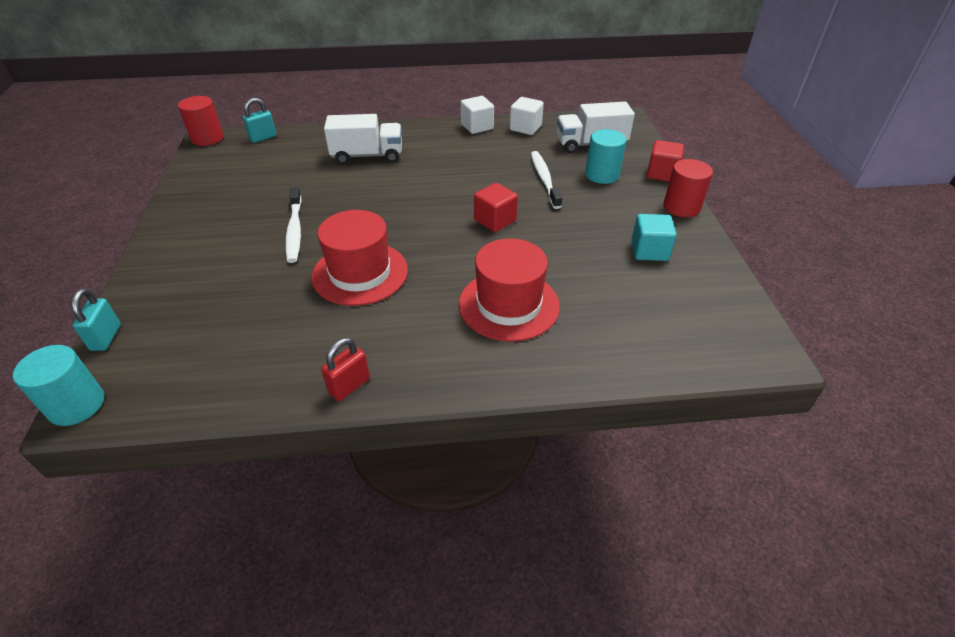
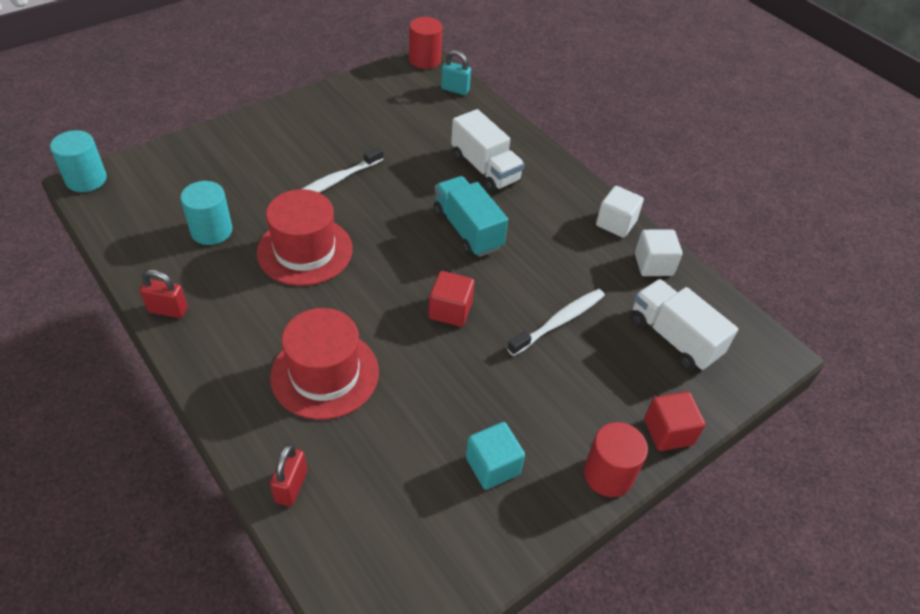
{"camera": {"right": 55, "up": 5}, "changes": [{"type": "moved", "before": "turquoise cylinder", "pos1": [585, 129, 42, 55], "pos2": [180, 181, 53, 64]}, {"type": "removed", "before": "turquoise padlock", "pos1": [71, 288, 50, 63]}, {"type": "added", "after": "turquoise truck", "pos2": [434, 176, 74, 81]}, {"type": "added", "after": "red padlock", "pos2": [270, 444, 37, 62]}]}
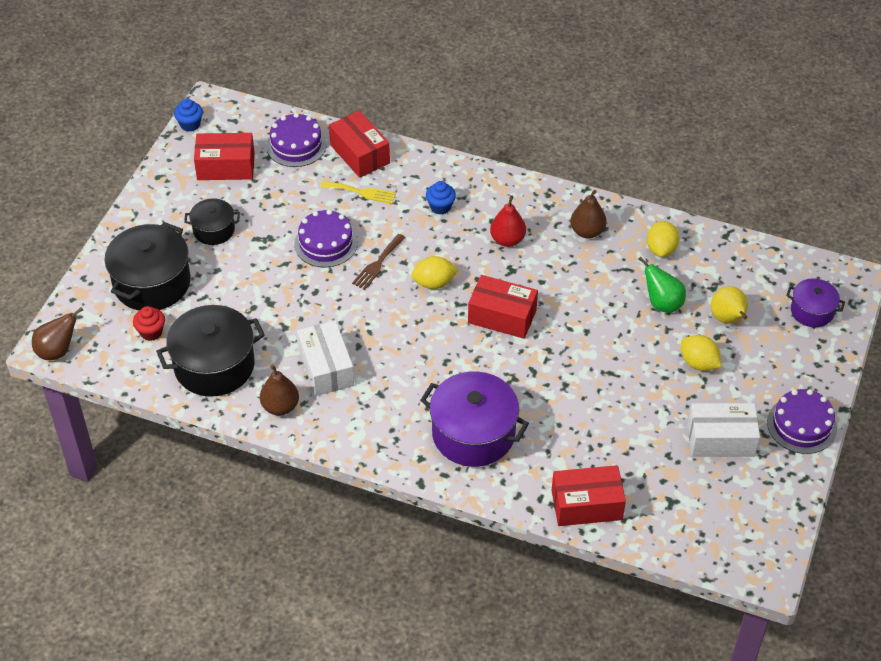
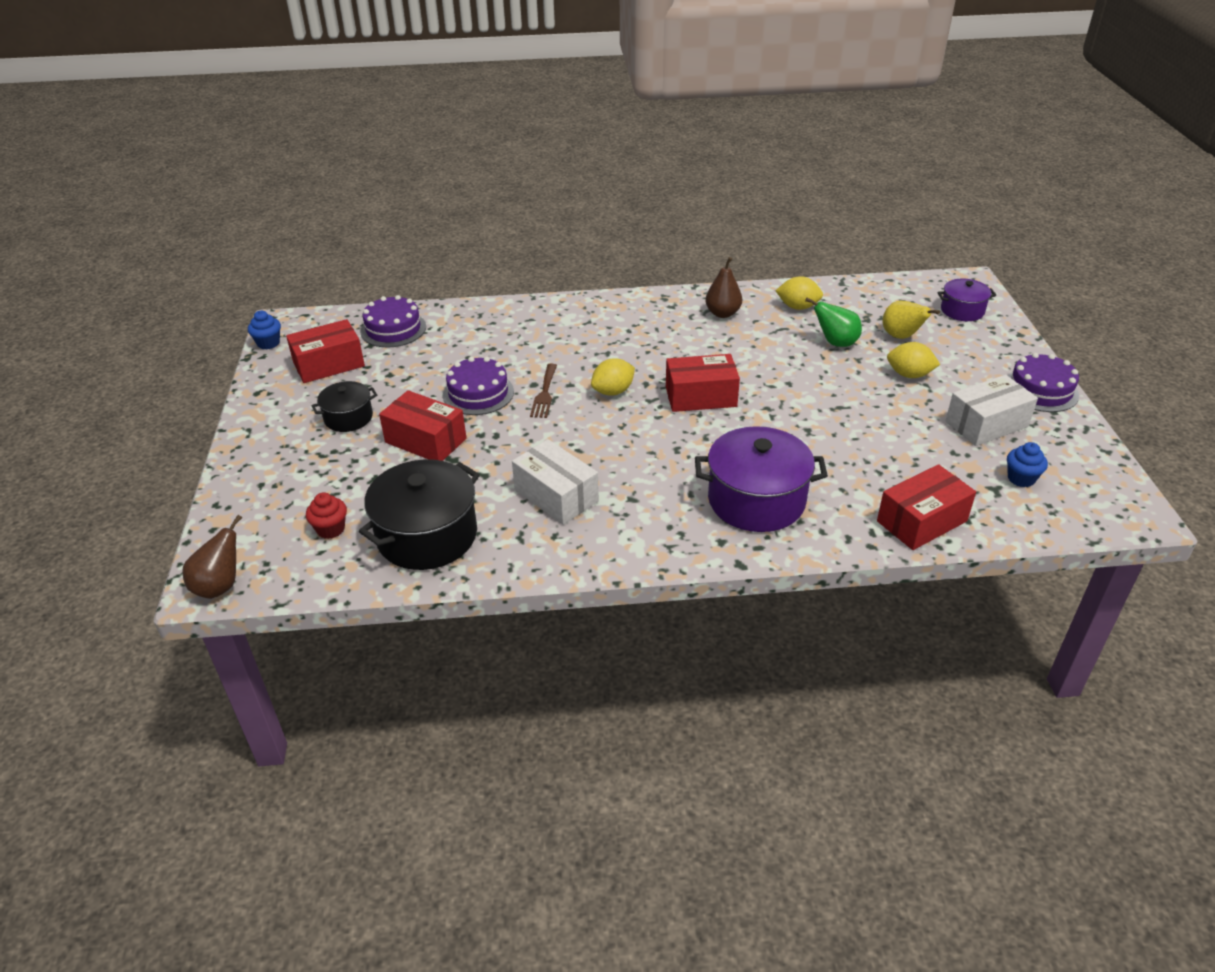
{"camera": {"right": -25, "up": -10}, "changes": [{"type": "moved", "before": "red box", "pos1": [329, 111, 61, 67], "pos2": [379, 390, 87, 71]}, {"type": "removed", "before": "yellow fork", "pos1": [320, 181, 76, 23]}, {"type": "moved", "before": "blue cupcake", "pos1": [426, 181, 30, 34], "pos2": [1007, 442, 41, 45]}, {"type": "removed", "before": "red pear", "pos1": [490, 195, 36, 52]}, {"type": "turned", "before": "yellow lemon", "pos1": [647, 221, 32, 36], "pos2": [775, 276, 48, 34], "turn": -60}, {"type": "removed", "before": "black pot", "pos1": [105, 222, 86, 89]}, {"type": "removed", "before": "brown pear", "pos1": [260, 365, 39, 51]}]}
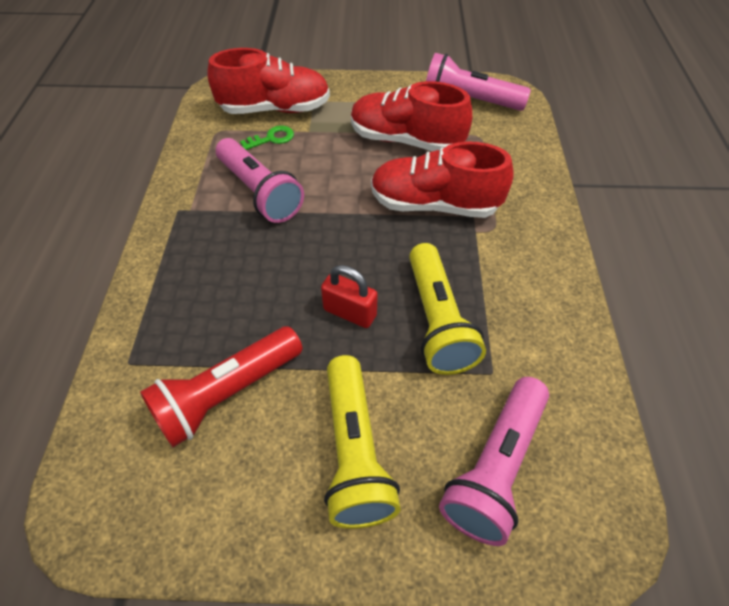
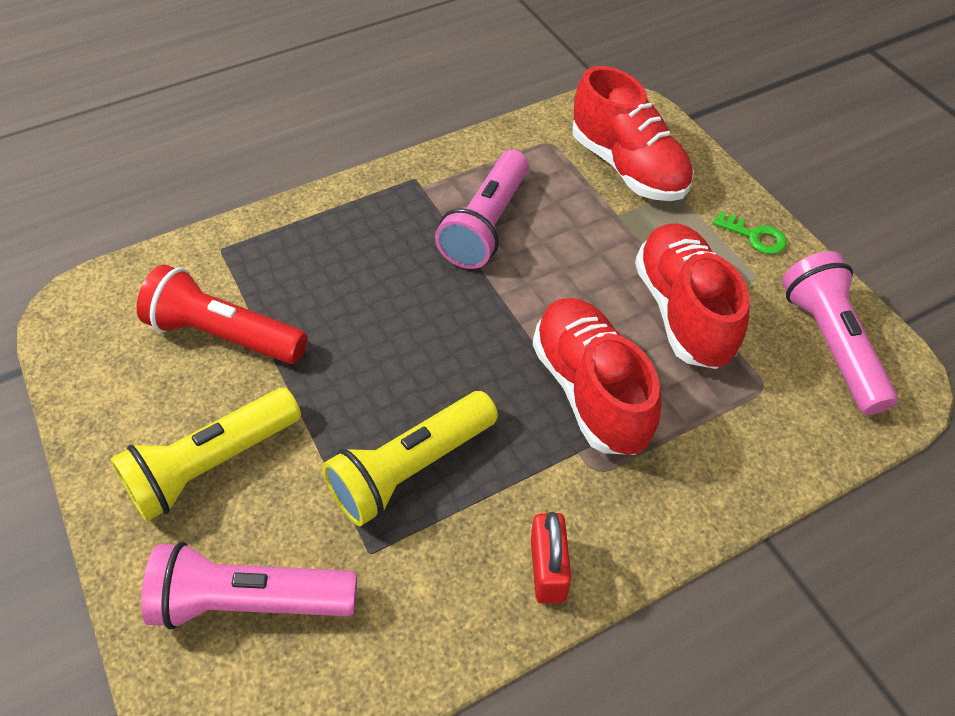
{"camera": {"right": 60, "up": 0}, "changes": [{"type": "moved", "before": "green key", "pos1": [240, 126, 54, 24], "pos2": [713, 212, 74, 42]}, {"type": "moved", "before": "red padlock", "pos1": [321, 265, 57, 63], "pos2": [531, 512, 40, 92]}]}
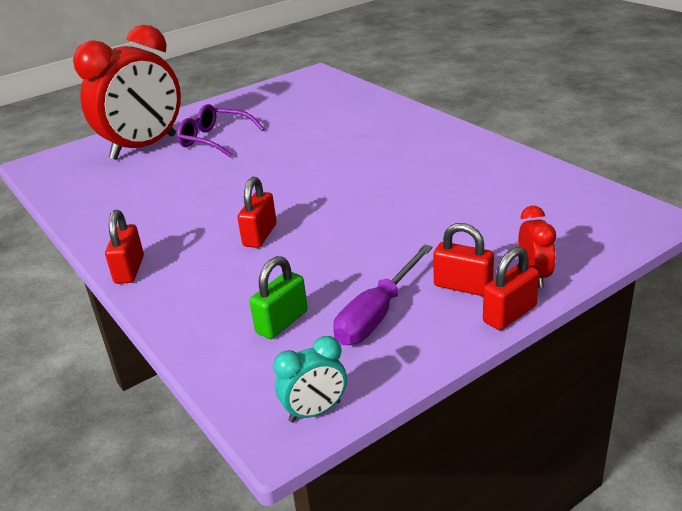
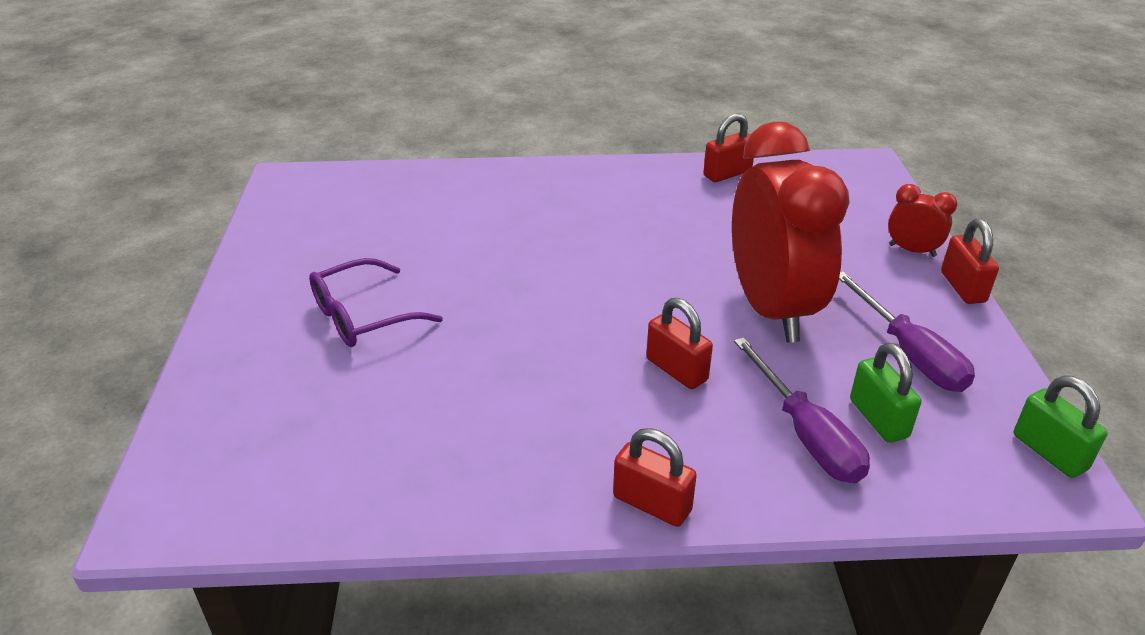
{"camera": {"right": -60, "up": 5}, "changes": [{"type": "moved", "before": "red clock", "pos1": [73, 25, 108, 135], "pos2": [732, 121, 118, 222]}, {"type": "moved", "before": "red padlock", "pos1": [433, 223, 61, 73], "pos2": [703, 113, 51, 69]}, {"type": "replaced", "before": "turquoise clock", "after": "green padlock", "pos1": [273, 336, 74, 86], "pos2": [1014, 375, 94, 103]}, {"type": "added", "after": "purple screwdriver", "pos2": [734, 337, 136, 146]}]}
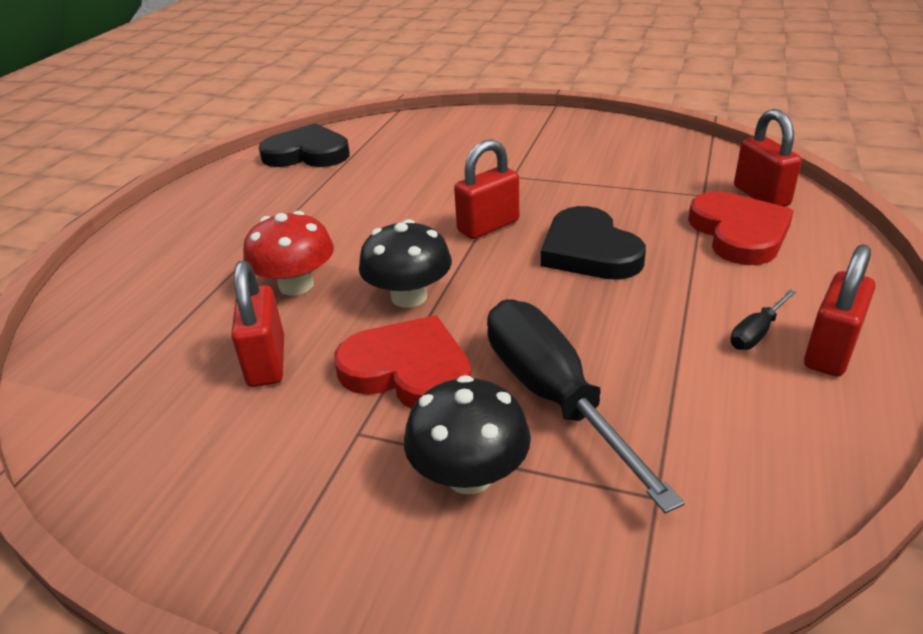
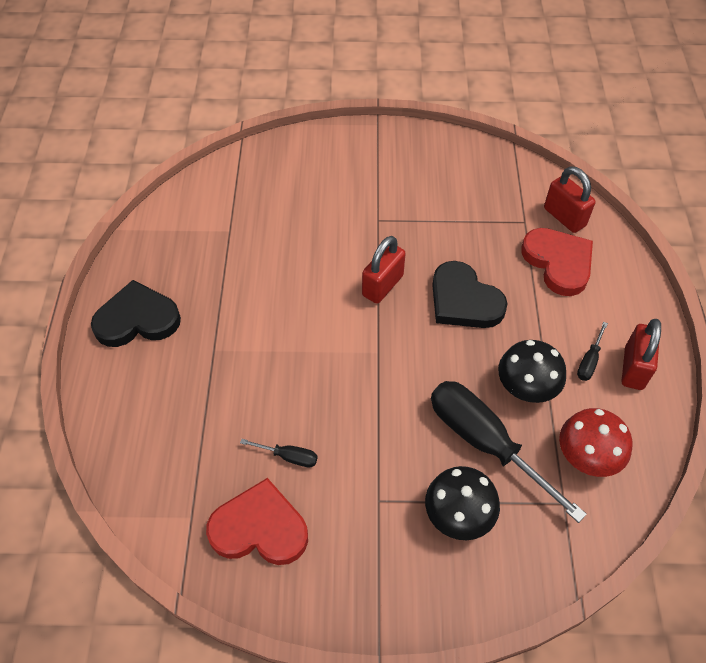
{"camera": {"right": -20, "up": 20}, "changes": [{"type": "moved", "before": "black heart", "pos1": [259, 123, 91, 44], "pos2": [91, 280, 90, 67]}, {"type": "moved", "before": "red mushroom", "pos1": [243, 211, 91, 85], "pos2": [559, 408, 73, 69]}, {"type": "moved", "before": "black mushroom", "pos1": [359, 219, 93, 89], "pos2": [498, 340, 68, 63]}, {"type": "replaced", "before": "red padlock", "after": "black screwdriver", "pos1": [231, 261, 53, 126], "pos2": [240, 439, 78, 28]}, {"type": "moved", "before": "red heart", "pos1": [334, 315, 137, 94], "pos2": [206, 478, 102, 87]}]}
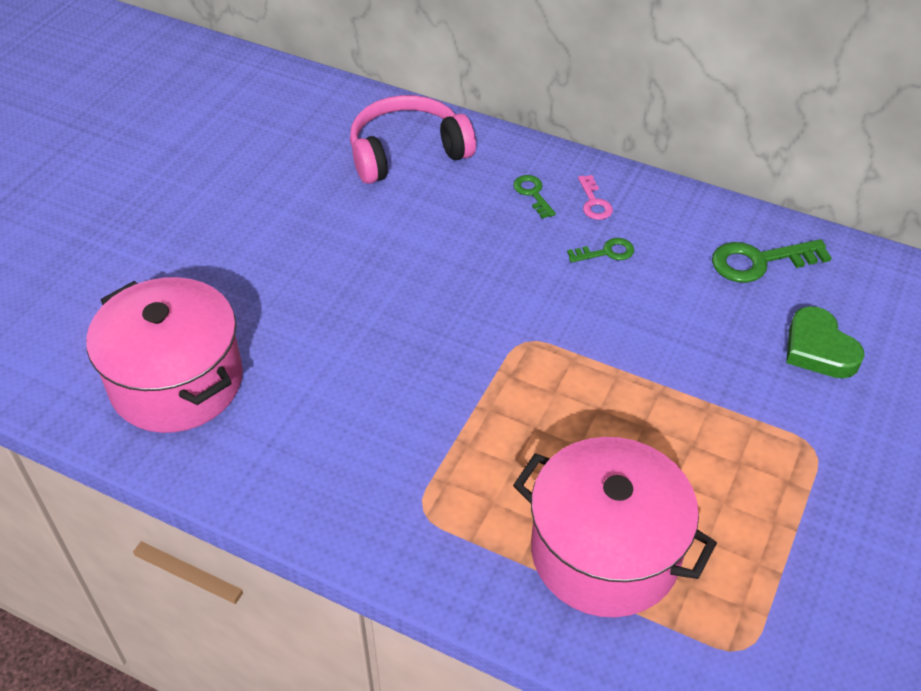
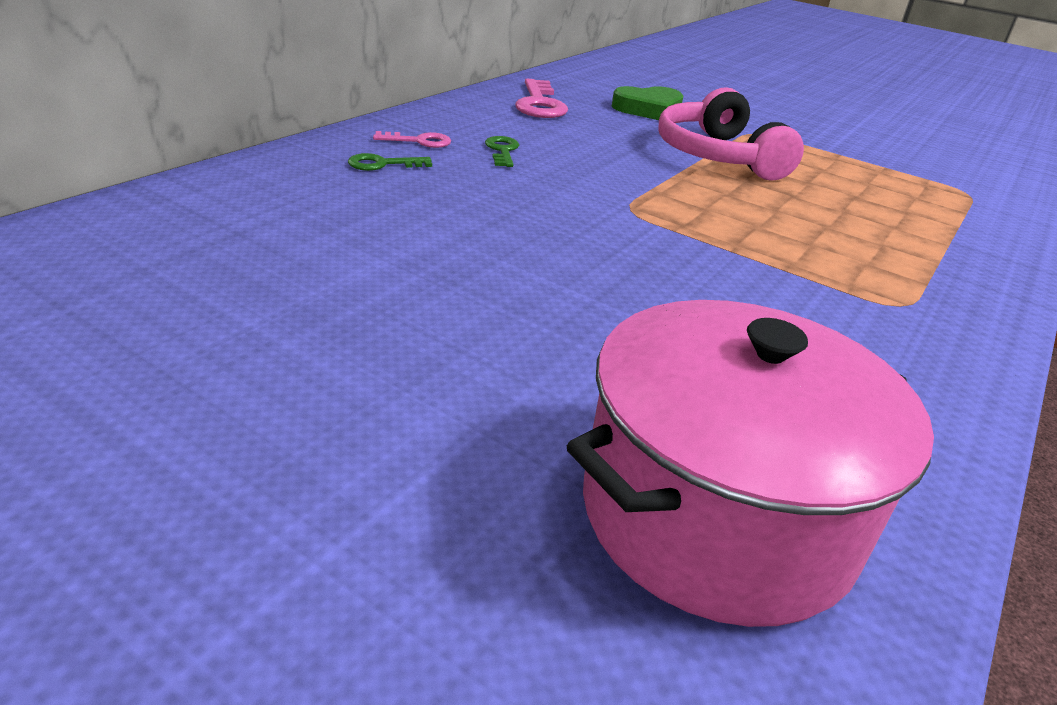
{"camera": {"right": -85, "up": -15}, "changes": [{"type": "moved", "before": "pink headphones", "pos1": [350, 95, 126, 89], "pos2": [658, 87, 146, 93]}, {"type": "recoloured", "before": "green key", "after": "pink key", "pos1": [712, 239, 120, 44], "pos2": [515, 79, 53, 39]}, {"type": "removed", "before": "pink pot", "pos1": [513, 437, 204, 180]}]}
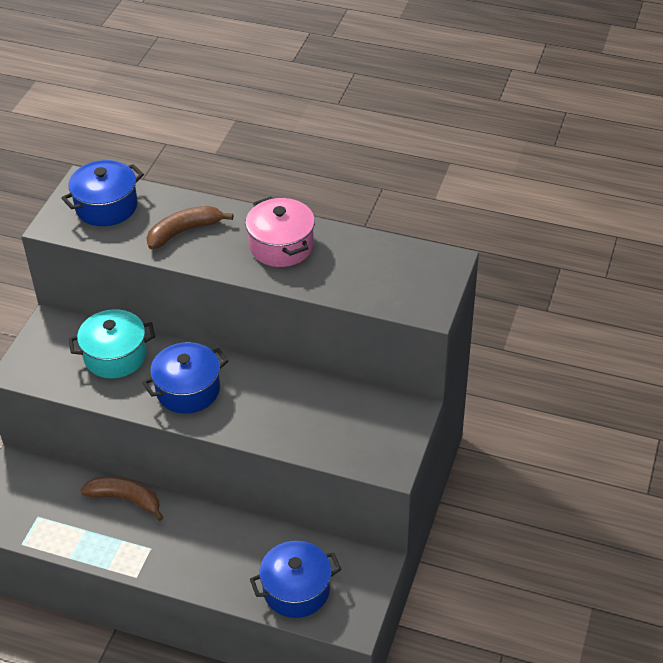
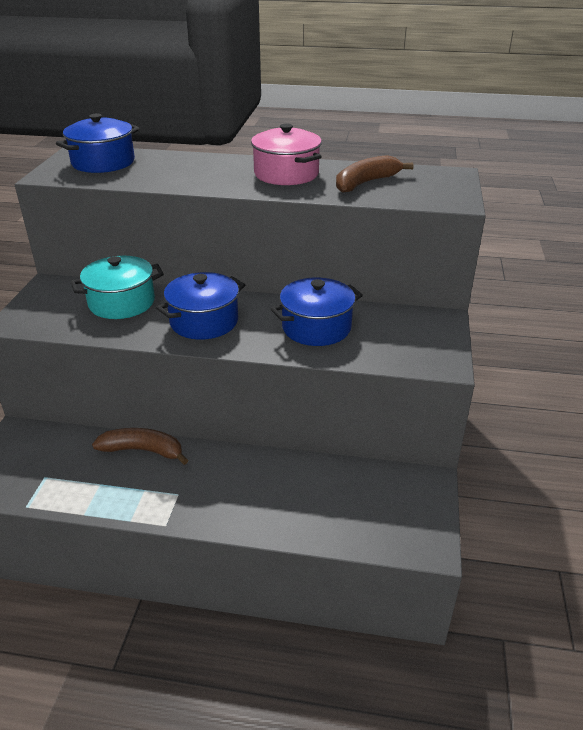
{"camera": {"right": -10, "up": -10}, "changes": [{"type": "moved", "before": "brown banana", "pos1": [147, 206, 86, 43], "pos2": [336, 155, 78, 38]}, {"type": "moved", "before": "blue pot", "pos1": [250, 541, 91, 77], "pos2": [271, 278, 92, 68]}]}
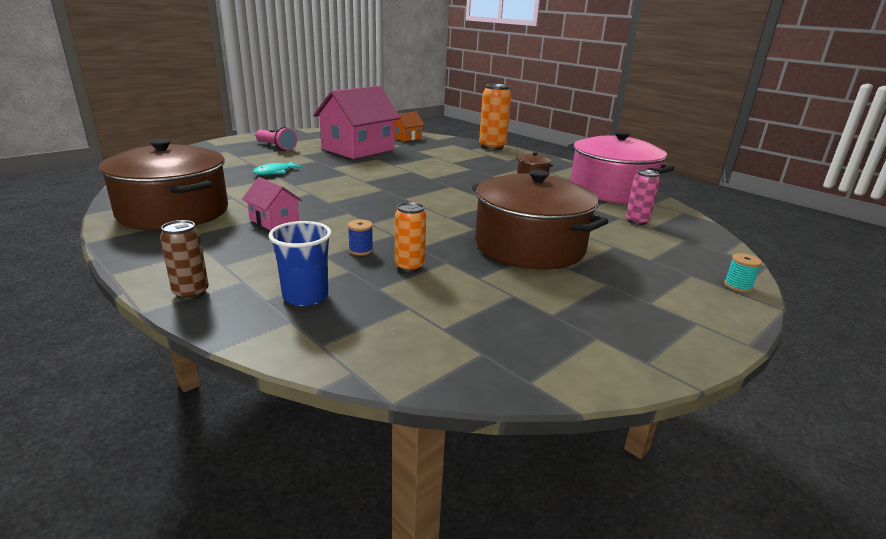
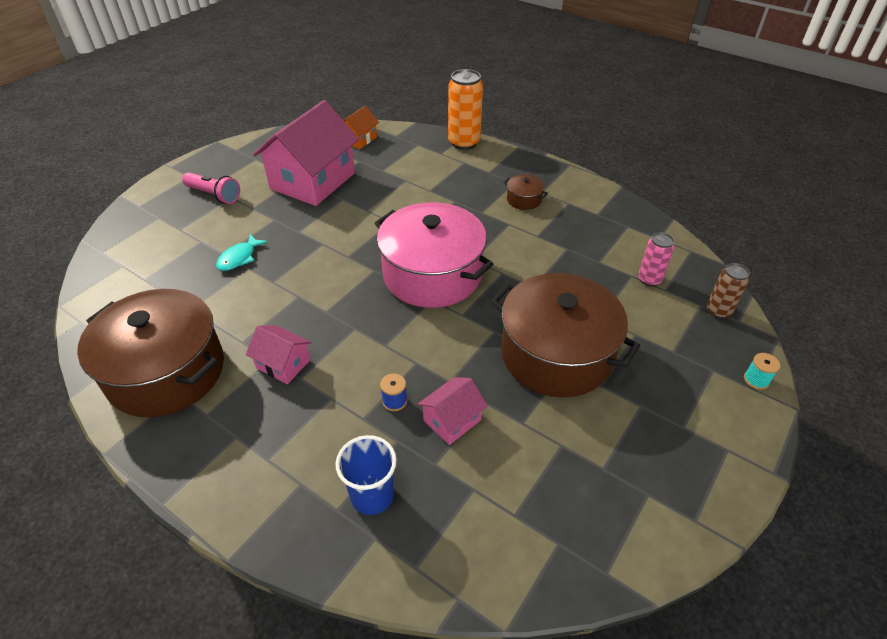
{"camera": {"right": -10, "up": 20}, "changes": [{"type": "moved", "before": "pink pot", "pos1": [568, 131, 107, 72], "pos2": [375, 203, 118, 105]}, {"type": "replaced", "before": "orange can", "after": "pink house", "pos1": [395, 202, 31, 71], "pos2": [418, 377, 70, 68]}, {"type": "moved", "before": "brown can", "pos1": [160, 220, 49, 80], "pos2": [707, 263, 43, 56]}]}
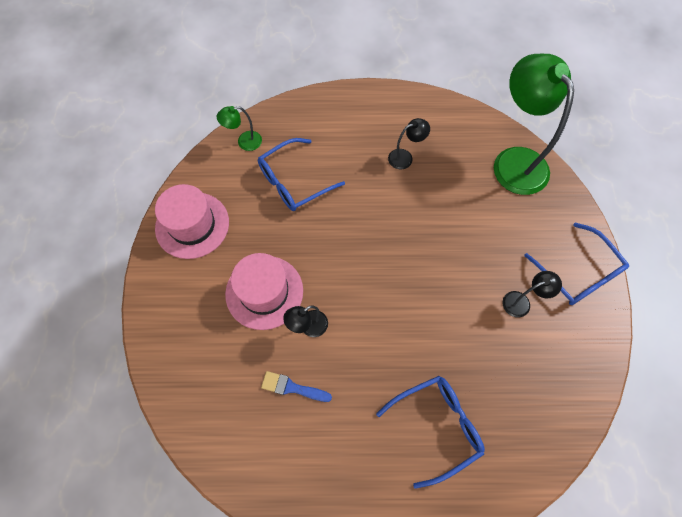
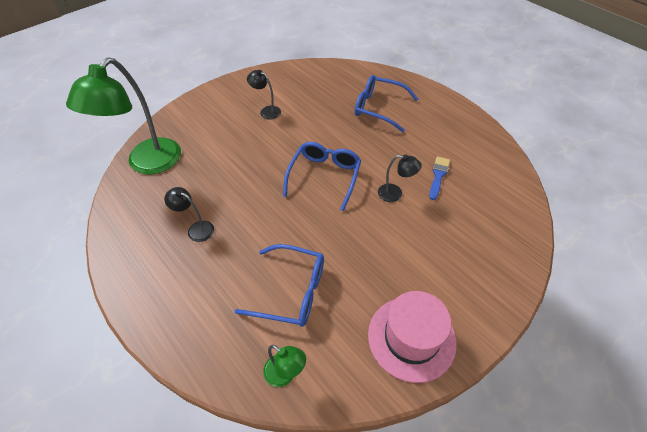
{"camera": {"right": -130, "up": -15}, "changes": [{"type": "moved", "before": "blue glasses", "pos1": [524, 223, 105, 82], "pos2": [283, 142, 78, 69]}, {"type": "removed", "before": "pink hat", "pos1": [225, 253, 78, 77]}, {"type": "turned", "before": "blue brush", "pos1": [261, 371, 71, 31], "pos2": [429, 157, 21, 43], "turn": -135}]}
